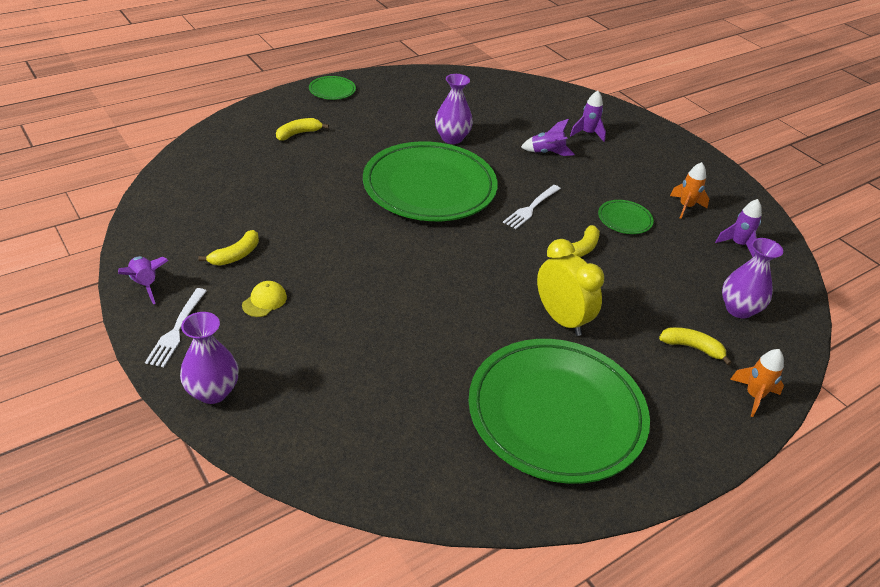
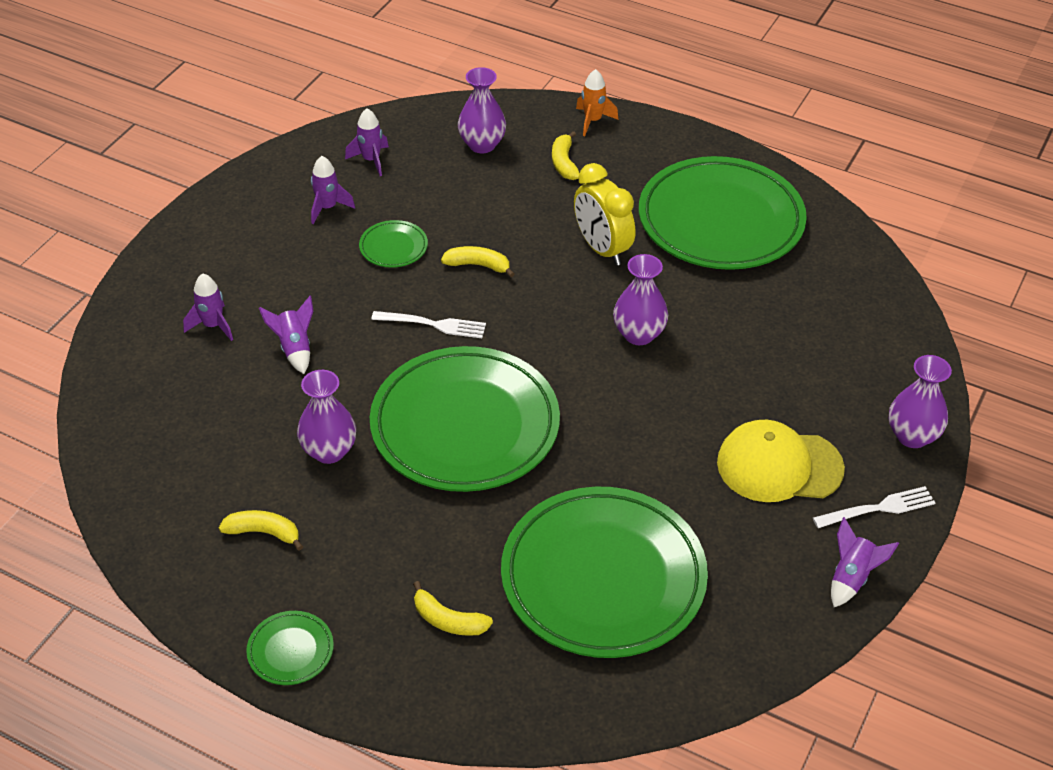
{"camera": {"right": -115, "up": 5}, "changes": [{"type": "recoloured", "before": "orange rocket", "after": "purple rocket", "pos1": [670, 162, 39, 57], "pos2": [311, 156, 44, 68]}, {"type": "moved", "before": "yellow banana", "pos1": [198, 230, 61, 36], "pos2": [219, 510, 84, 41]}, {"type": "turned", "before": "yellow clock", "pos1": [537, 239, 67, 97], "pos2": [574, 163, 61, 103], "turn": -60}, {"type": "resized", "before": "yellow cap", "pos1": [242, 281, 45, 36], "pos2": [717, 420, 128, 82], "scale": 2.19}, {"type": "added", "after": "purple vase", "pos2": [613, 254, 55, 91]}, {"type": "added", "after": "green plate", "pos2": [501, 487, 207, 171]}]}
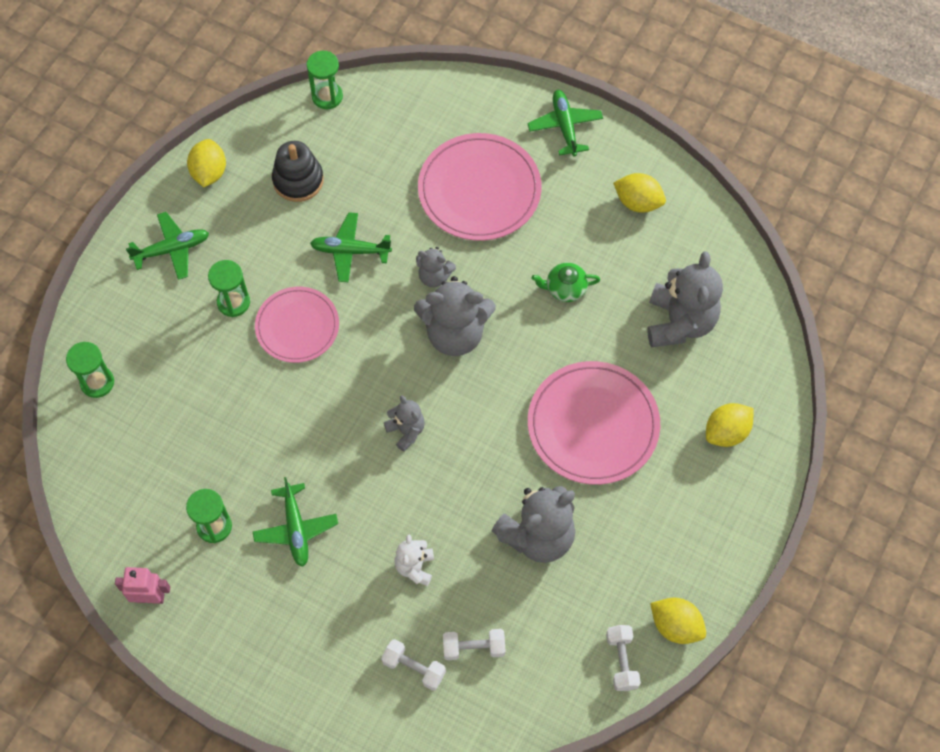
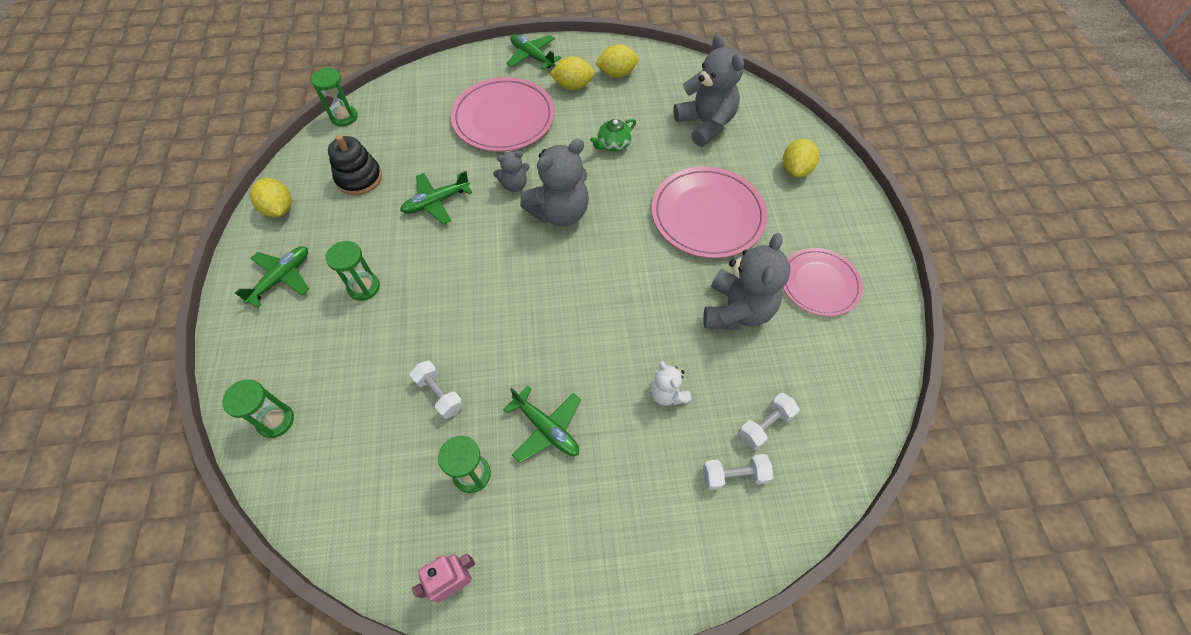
{"camera": {"right": -35, "up": -5}, "changes": [{"type": "moved", "before": "pink plate", "pos1": [255, 287, 84, 76], "pos2": [783, 248, 80, 68]}, {"type": "removed", "before": "grey teddy bear", "pos1": [384, 395, 41, 57]}, {"type": "moved", "before": "yellow lemon", "pos1": [650, 598, 56, 46], "pos2": [550, 56, 45, 34]}, {"type": "moved", "before": "white dumbbell", "pos1": [606, 625, 35, 66], "pos2": [410, 360, 53, 59]}]}
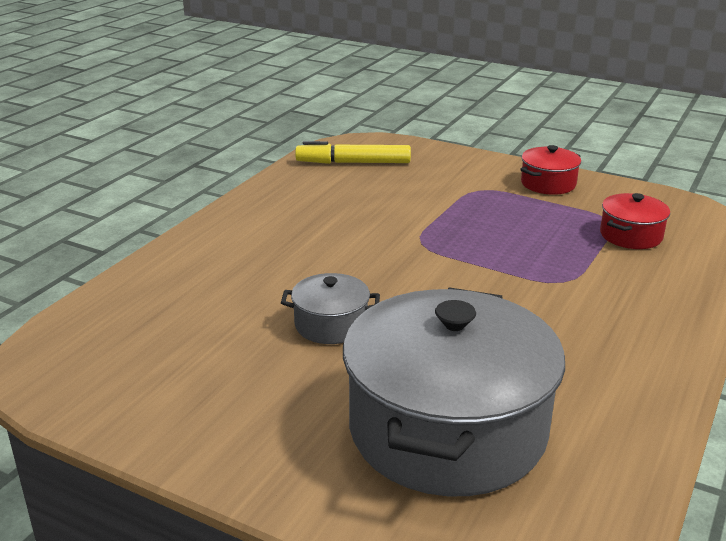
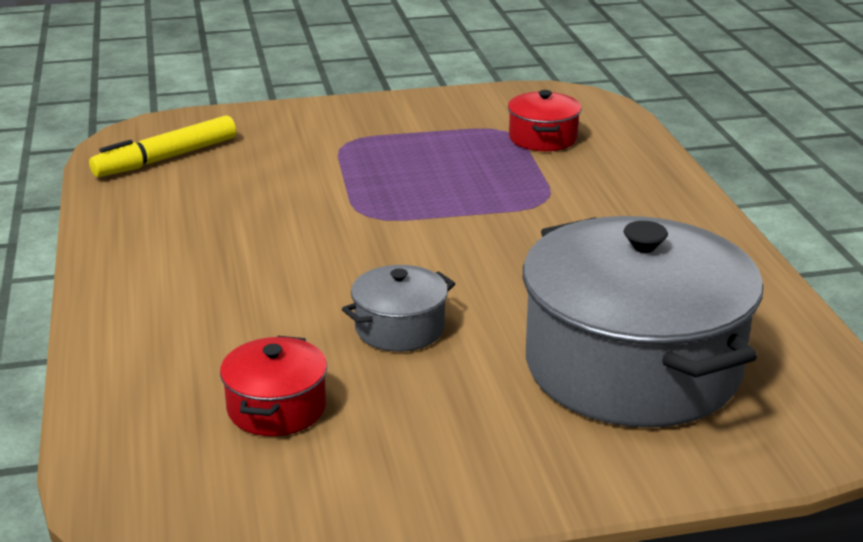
{"camera": {"right": -40, "up": 0}, "changes": [{"type": "moved", "before": "red pot", "pos1": [520, 145, 61, 50], "pos2": [220, 336, 107, 100]}]}
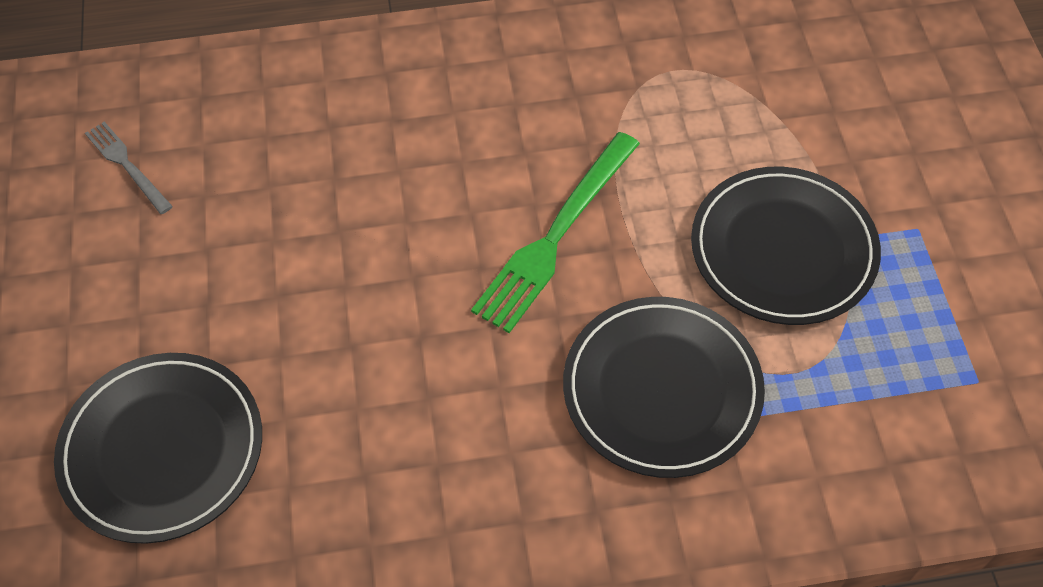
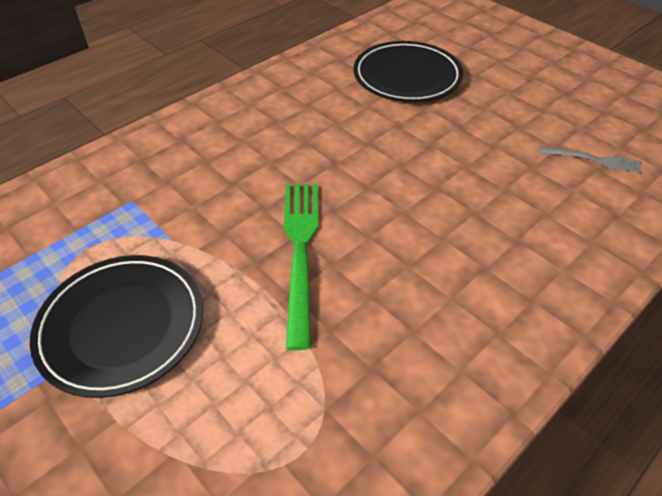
{"camera": {"right": 145, "up": -10}, "changes": [{"type": "removed", "before": "black plate", "pos1": [563, 297, 202, 181]}]}
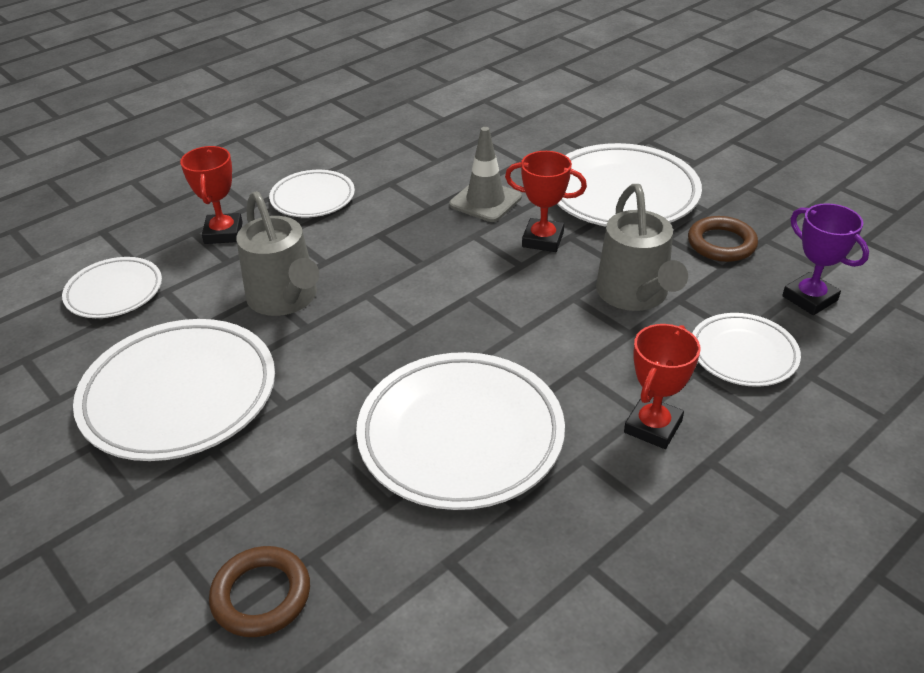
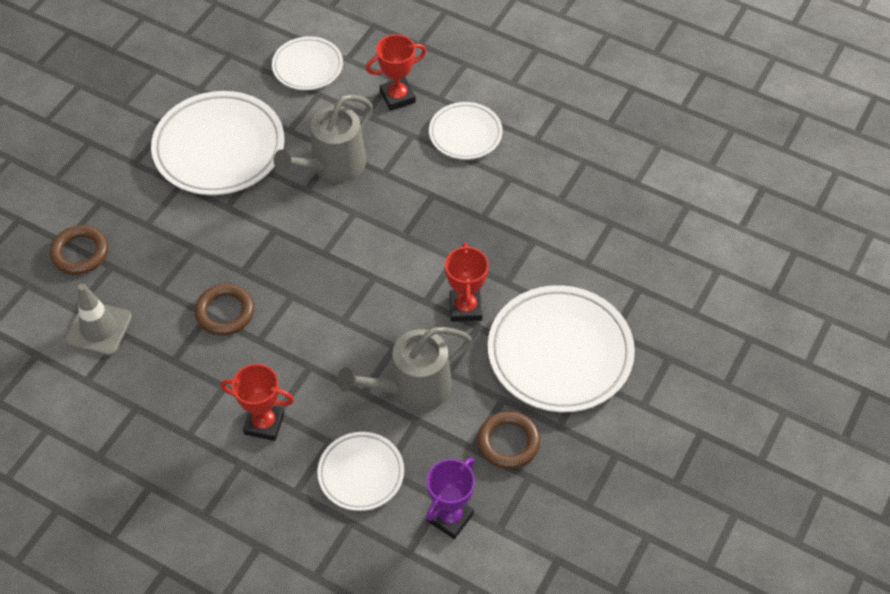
{"camera": {"right": 70, "up": 15}, "changes": [{"type": "moved", "before": "grey traffic cone", "pos1": [449, 127, 73, 95], "pos2": [65, 284, 67, 72]}, {"type": "replaced", "before": "white plate", "after": "brown ring", "pos1": [356, 352, 209, 158], "pos2": [195, 284, 59, 52]}]}
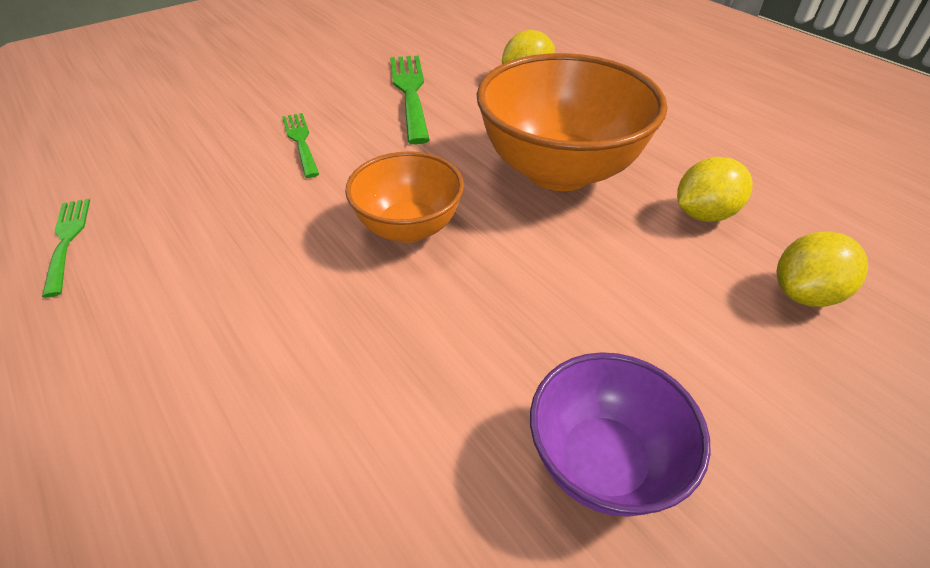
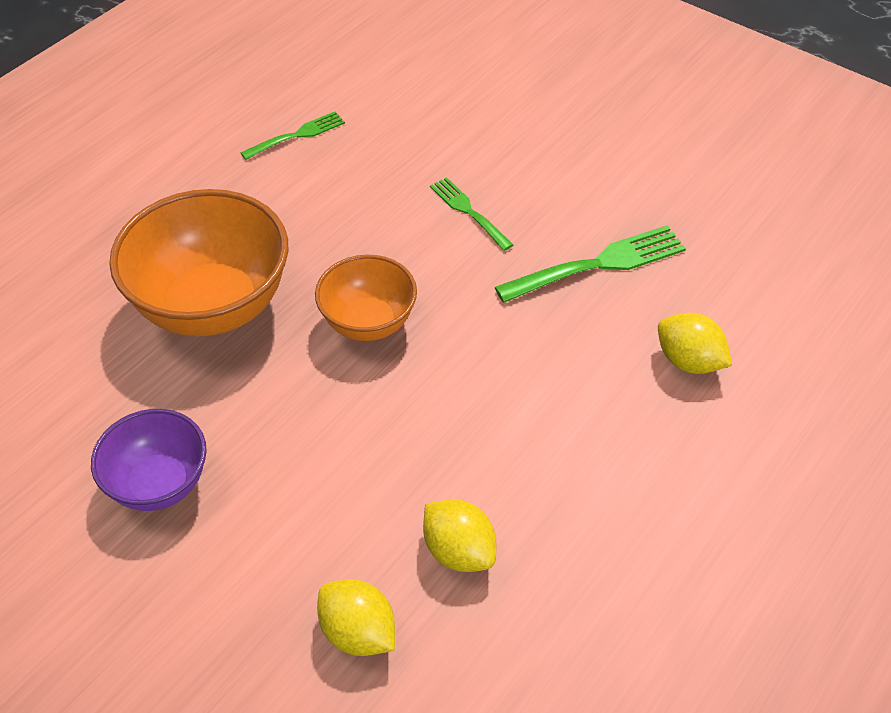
{"camera": {"right": 75, "up": 5}, "changes": [{"type": "moved", "before": "orange bowl", "pos1": [477, 53, 190, 138], "pos2": [109, 189, 179, 147]}, {"type": "turned", "before": "green fork", "pos1": [282, 113, 37, 65], "pos2": [430, 177, 83, 74], "turn": -90}]}
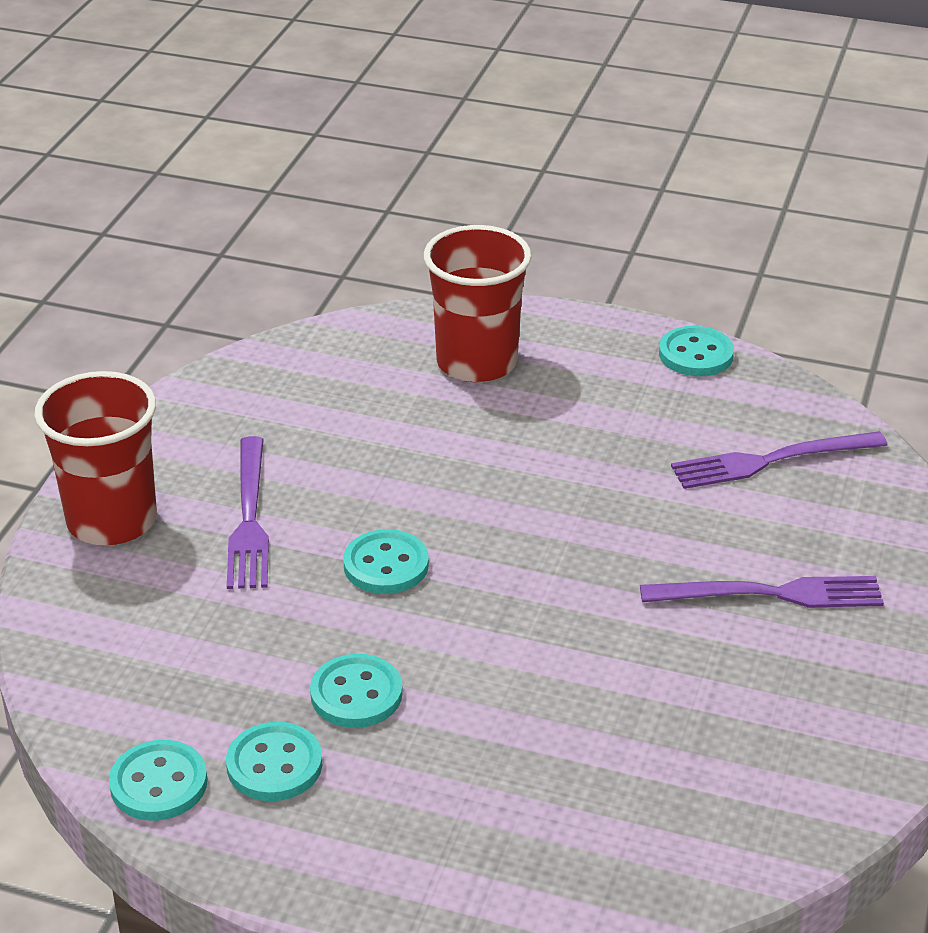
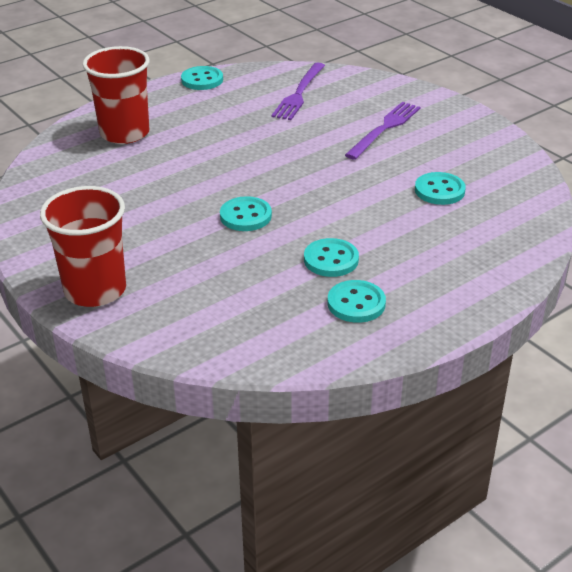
{"camera": {"right": -55, "up": 0}, "changes": [{"type": "removed", "before": "purple fork", "pos1": [227, 436, 42, 153]}, {"type": "moved", "before": "turquoise button", "pos1": [109, 740, 98, 81], "pos2": [415, 172, 51, 33]}]}
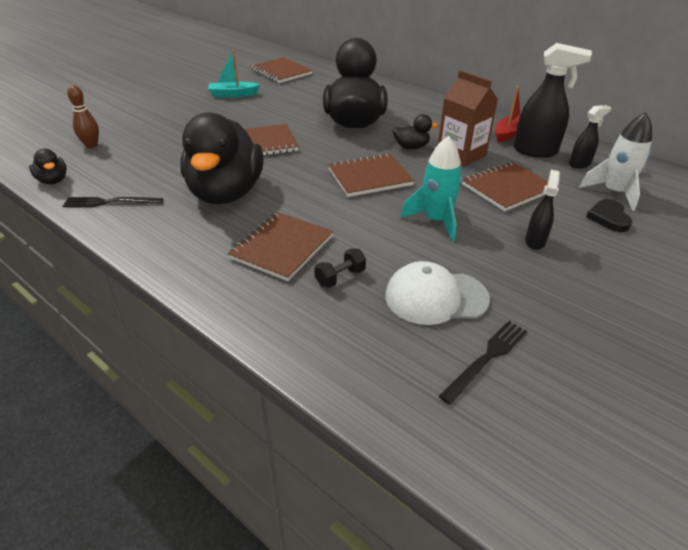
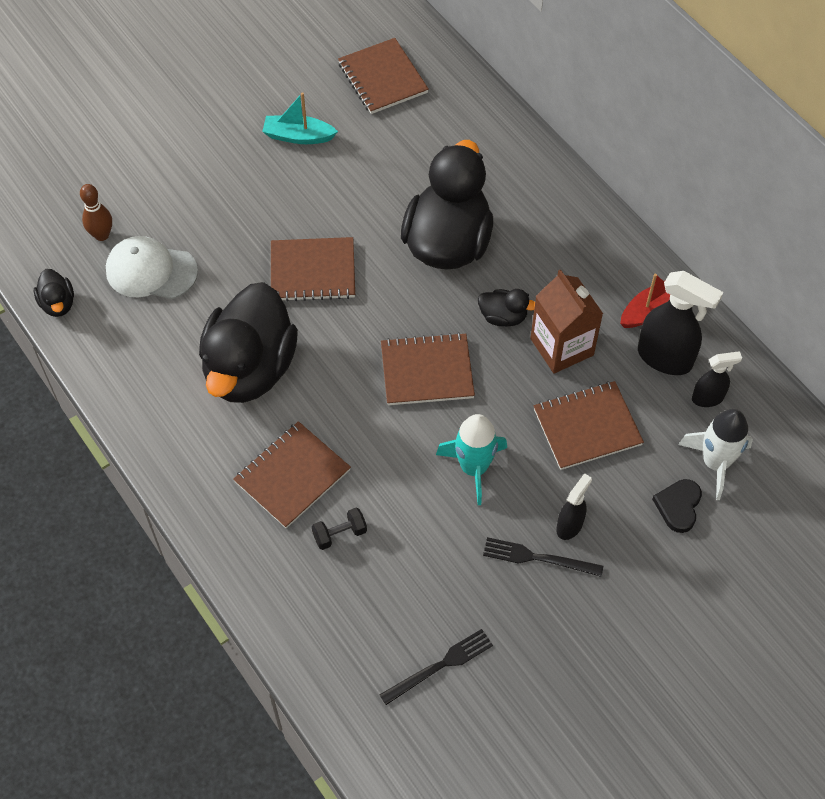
{"camera": {"right": 15, "up": 20}, "changes": [{"type": "moved", "before": "black fork", "pos1": [63, 197, 100, 10], "pos2": [483, 537, 120, 40]}, {"type": "moved", "before": "white cap", "pos1": [385, 261, 105, 64], "pos2": [106, 236, 92, 63]}]}
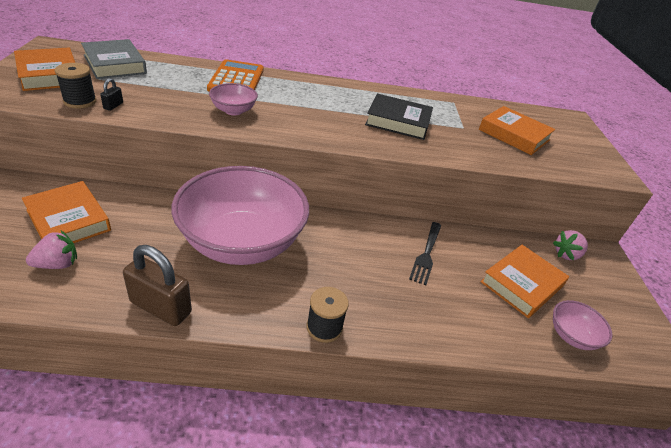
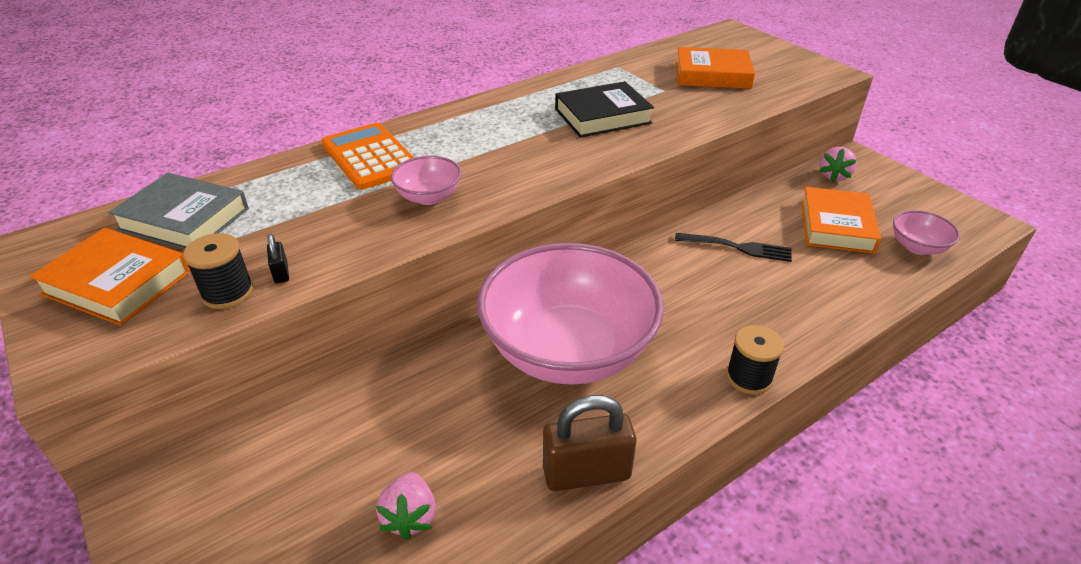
{"camera": {"right": -30, "up": 0}, "changes": [{"type": "removed", "before": "orange book", "pos1": [22, 181, 89, 62]}, {"type": "turned", "before": "black fork", "pos1": [409, 222, 32, 63], "pos2": [675, 233, 117, 29], "turn": -60}, {"type": "turned", "before": "pink strawberry", "pos1": [26, 231, 51, 38], "pos2": [376, 472, 60, 68], "turn": 150}]}
